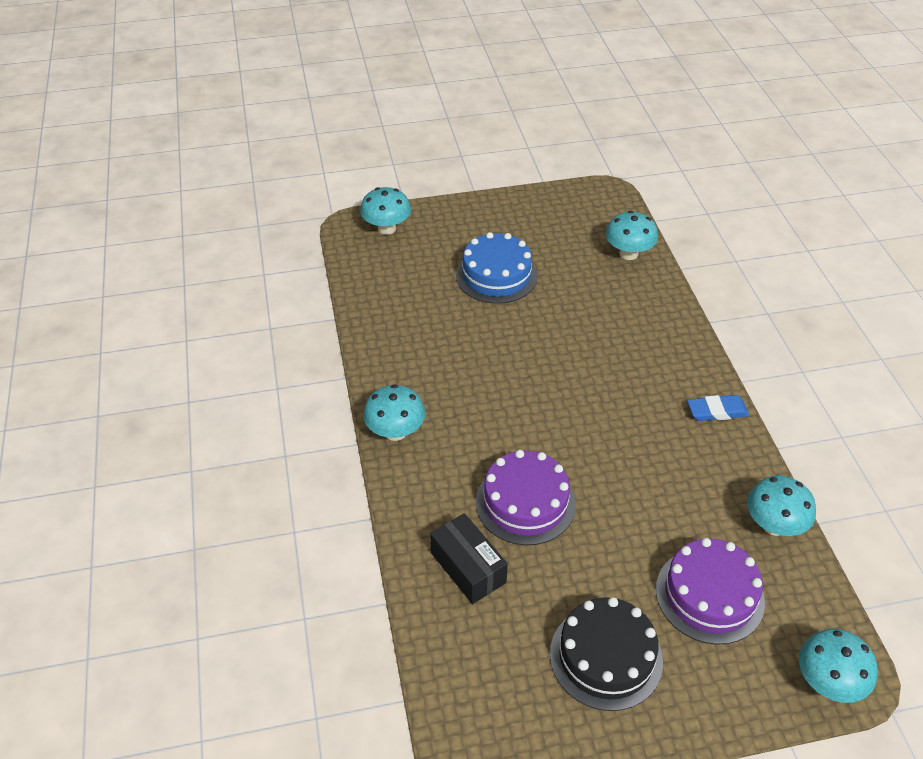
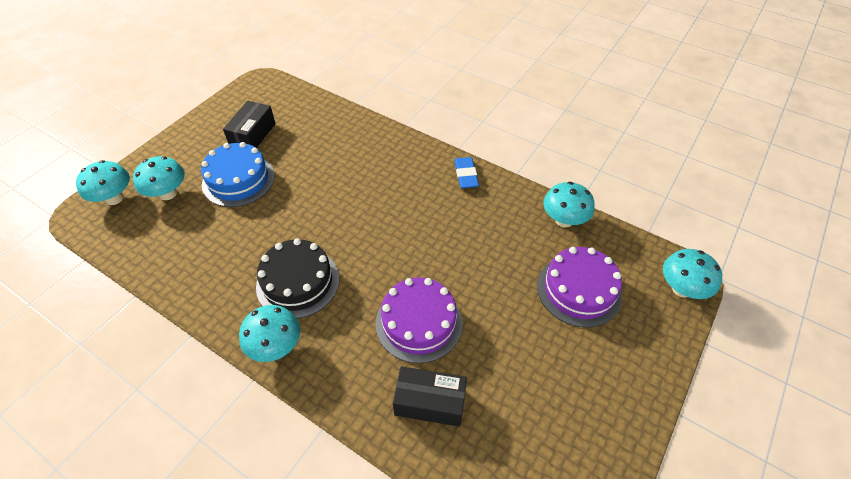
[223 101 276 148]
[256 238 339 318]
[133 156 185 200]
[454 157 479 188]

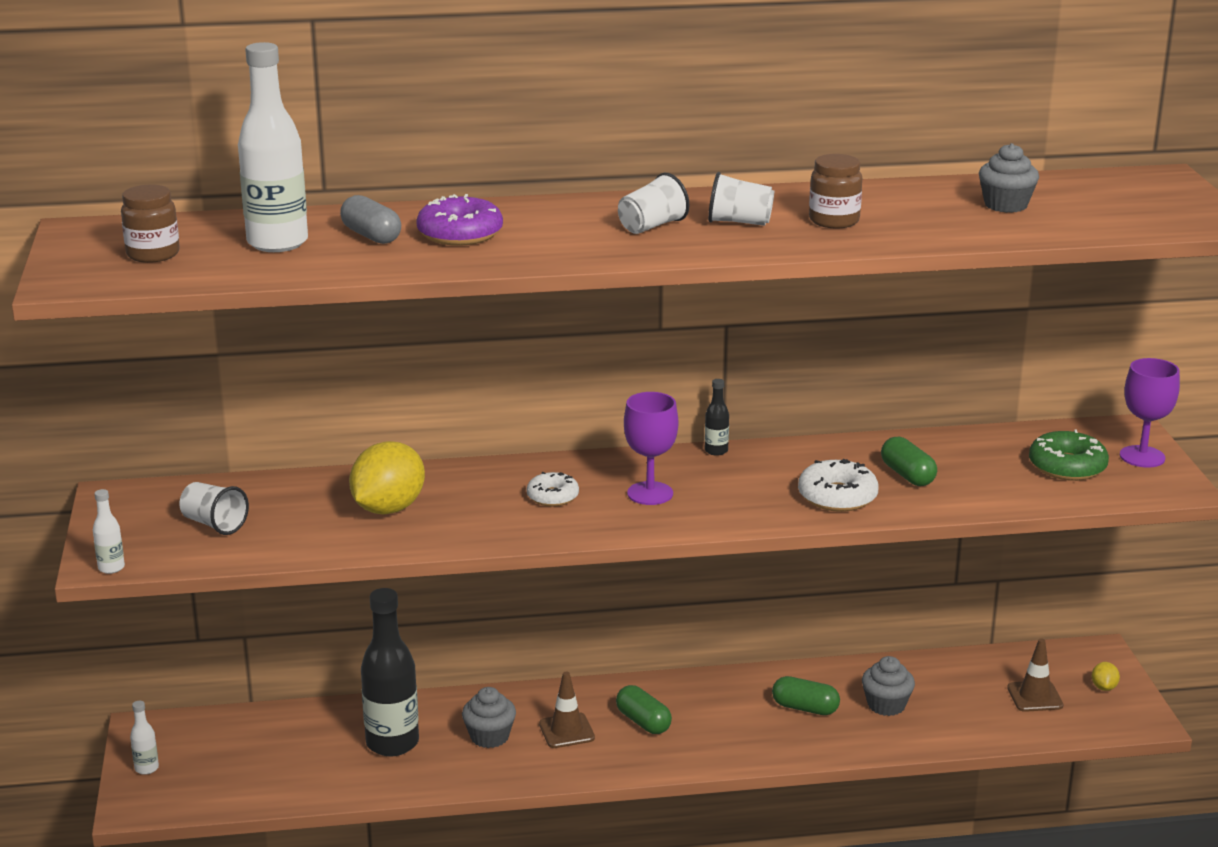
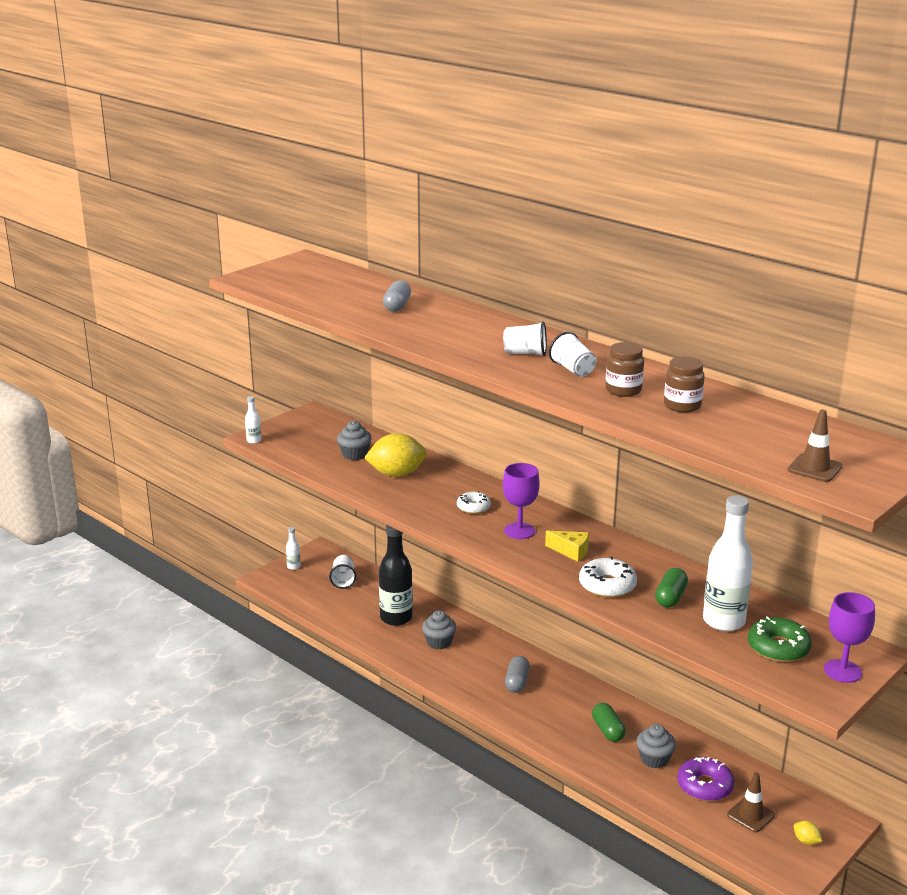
[705 379 729 456] (first image)
[545 531 589 562]
[664 357 705 413]
[329 555 356 589]
[703 495 753 631]
[677 757 735 801]
[788 409 842 482]
[337 421 372 460]
[505 656 530 693]
[794 821 822 845]

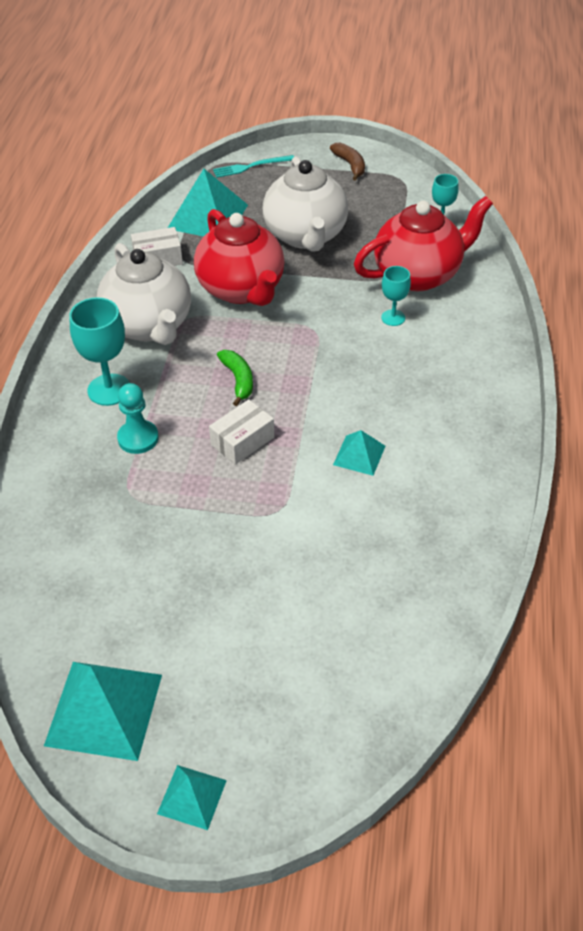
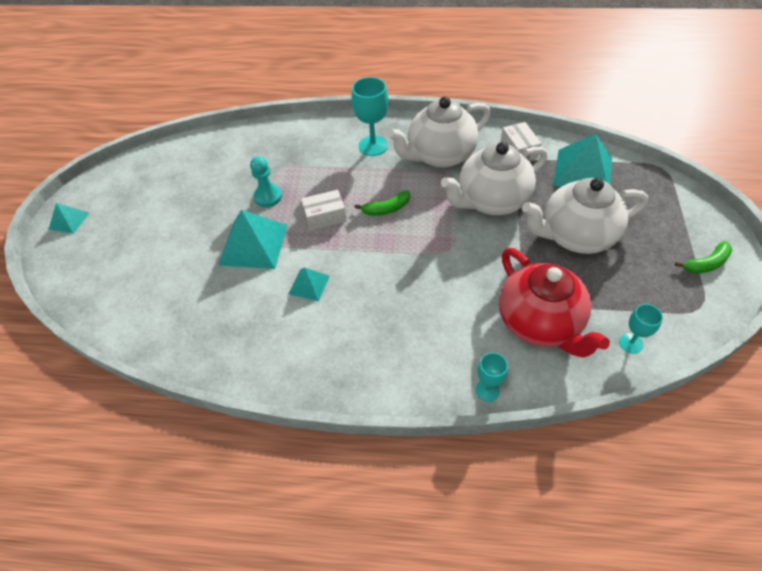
[213 155 294 178] (first image)
[219 210 287 269]
[250 156 282 207]
[476 352 508 402]
[441 142 547 215]
[675 241 732 274]
[301 190 347 231]

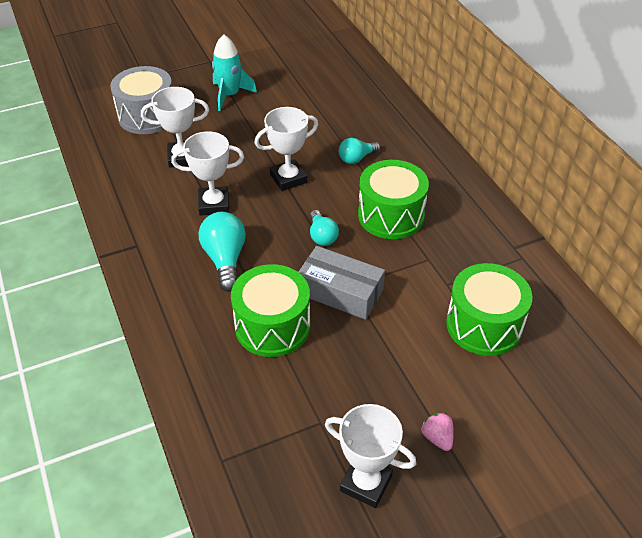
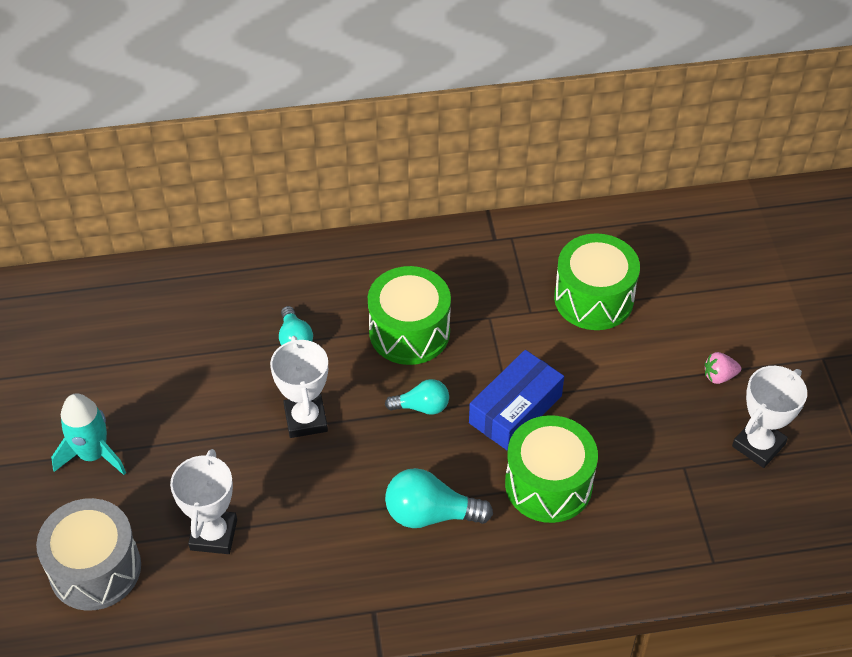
[171 131 244 216] (first image)
[469 350 564 451]

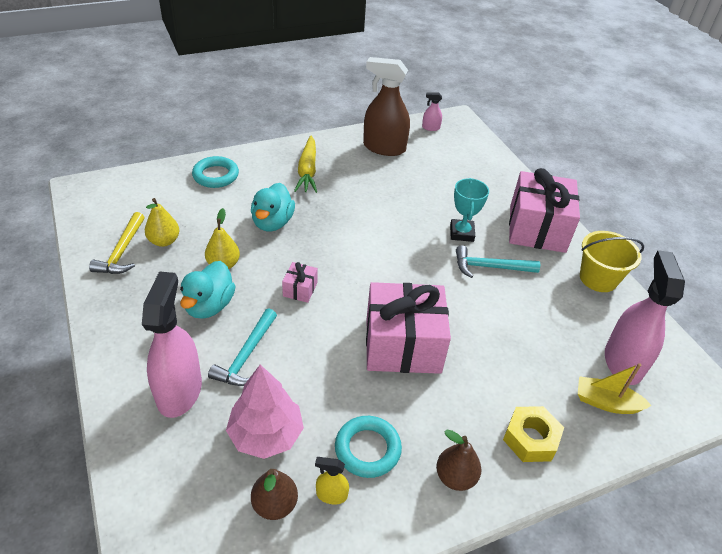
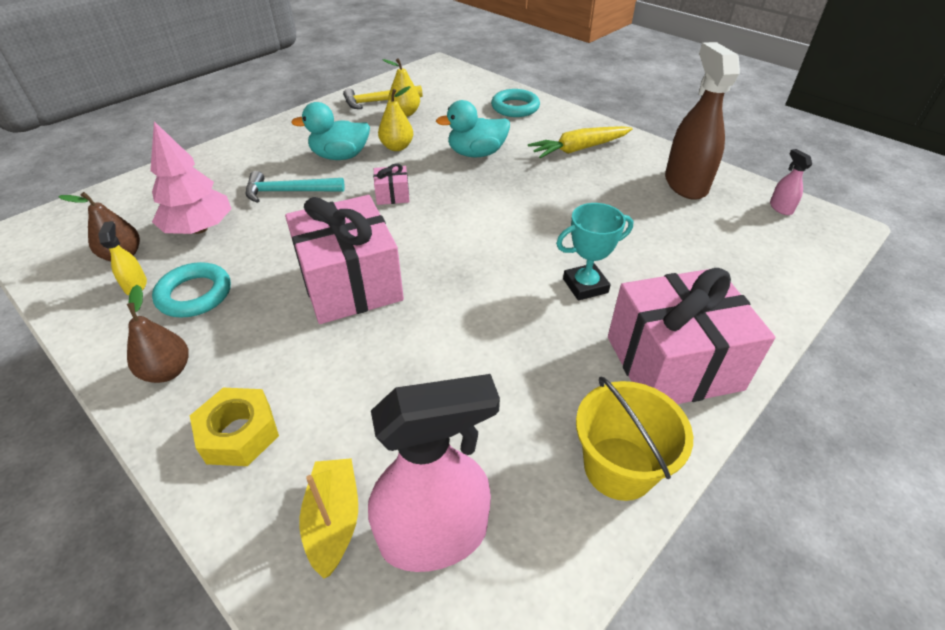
[142 271 202 418] (first image)
[456 245 540 278] (first image)

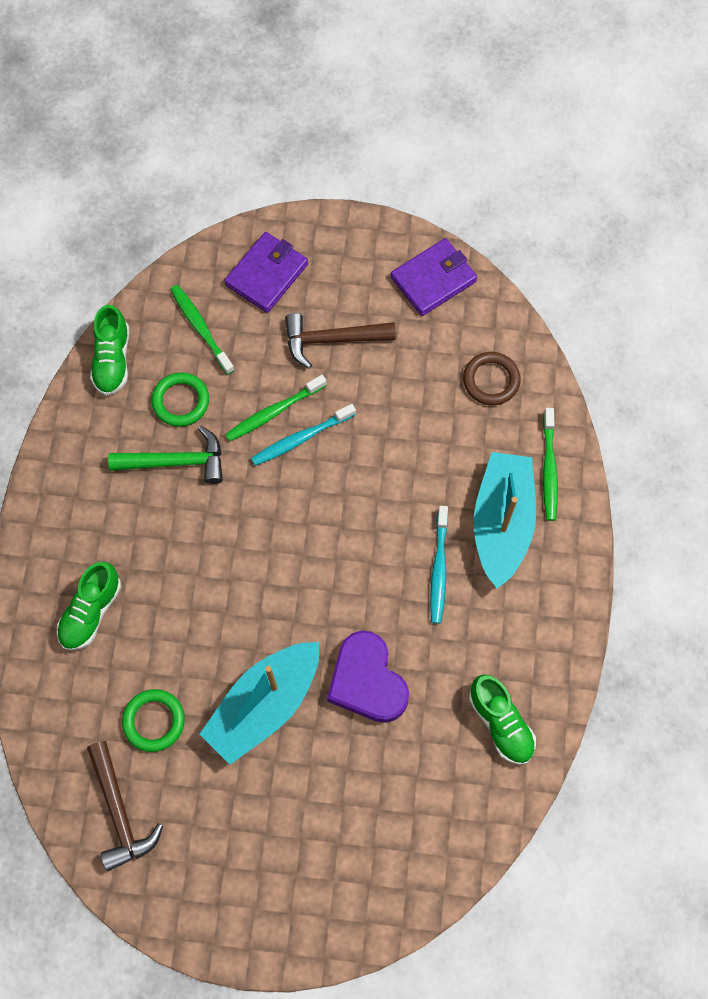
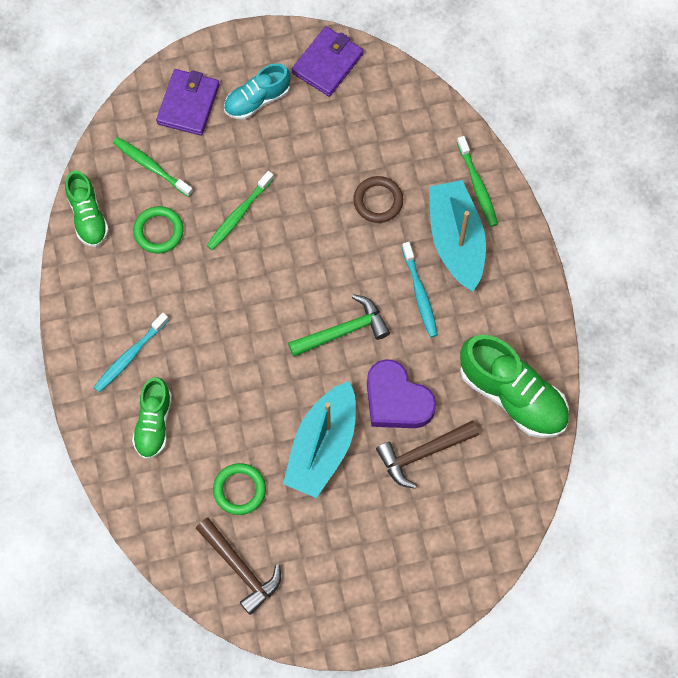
[224 63 291 120]
[288 294 390 357]
[94 313 169 392]
[376 421 479 489]
[353 176 403 223]
[460 335 569 438]

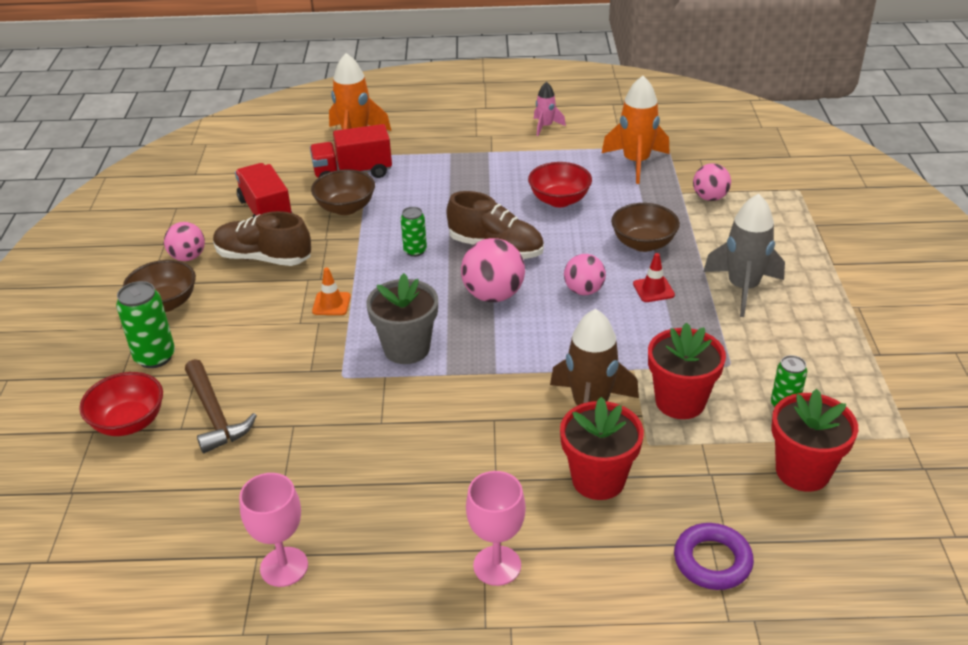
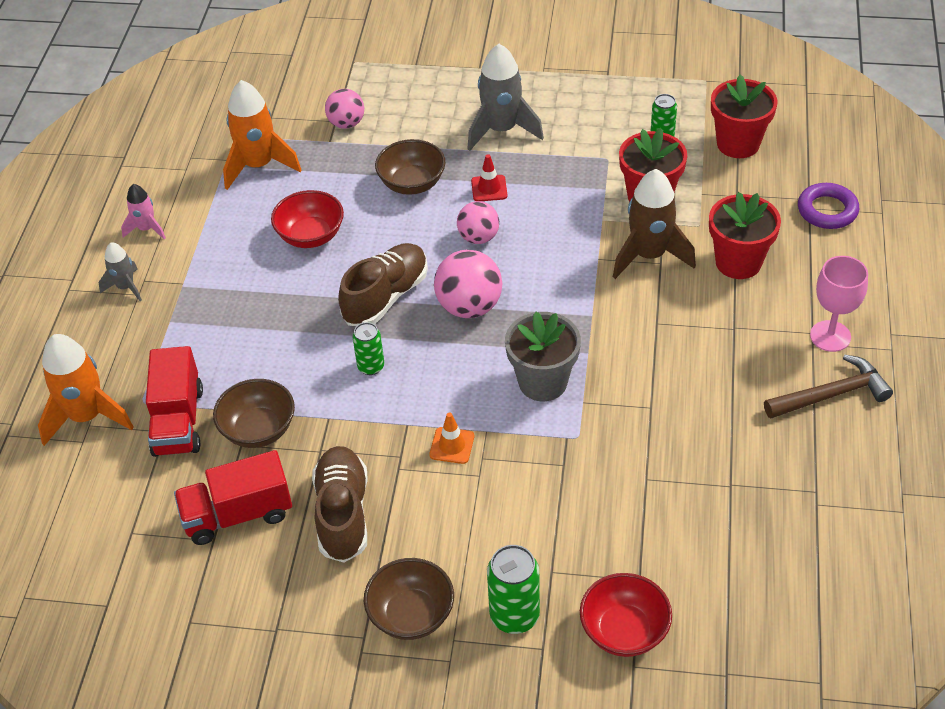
[164 222 205 261] (first image)
[239 473 308 587] (first image)
[99 242 142 301]
[764 354 893 418]
[312 446 368 562]

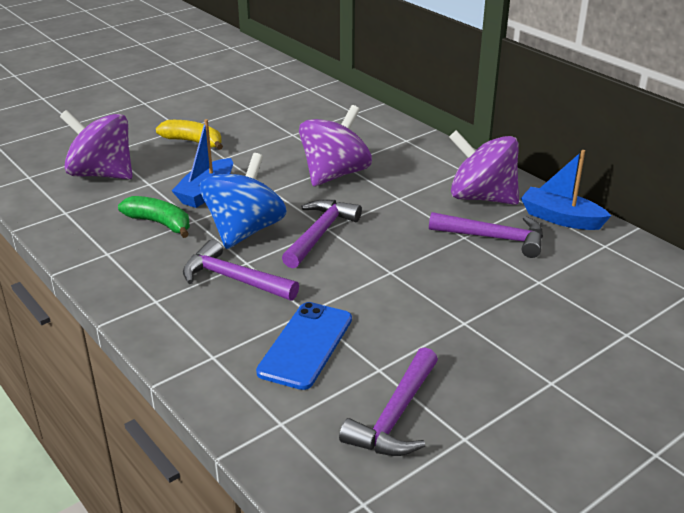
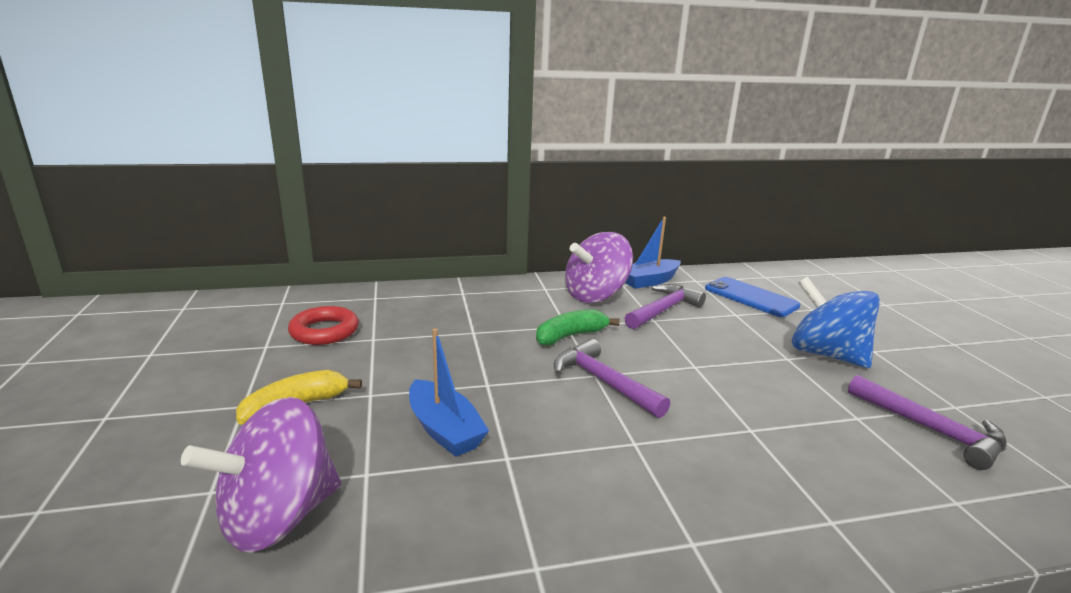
[183 239 299 301] (first image)
[299 105 372 187] (first image)
[288 306 359 345]
[536 309 620 345]
[792 277 880 368]
[705 277 801 317]

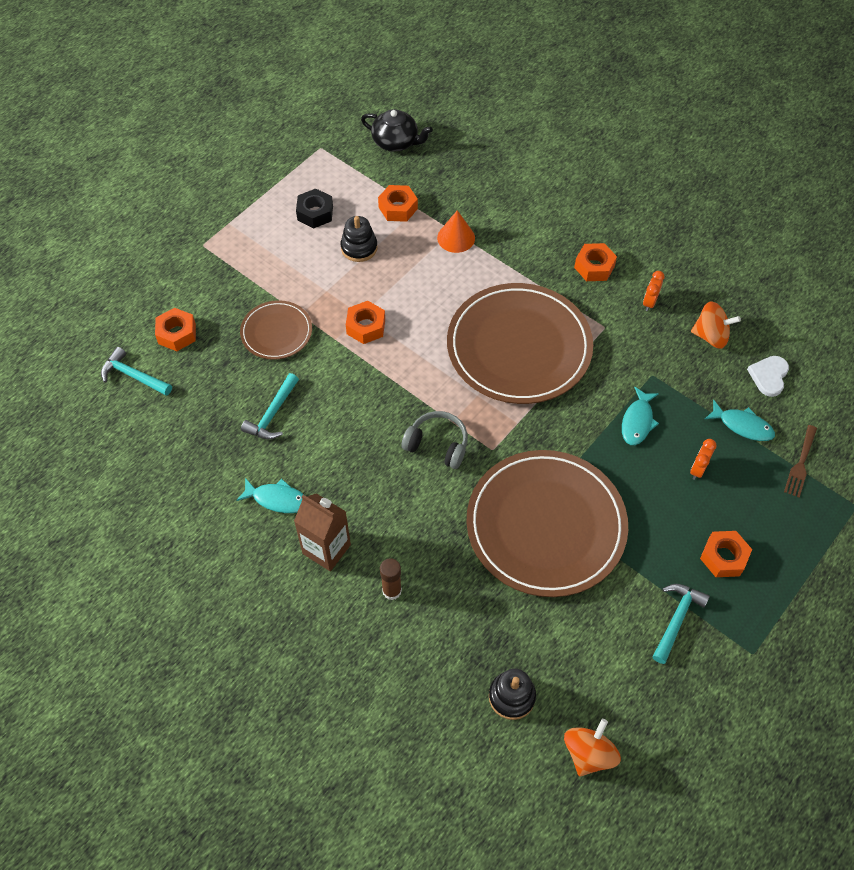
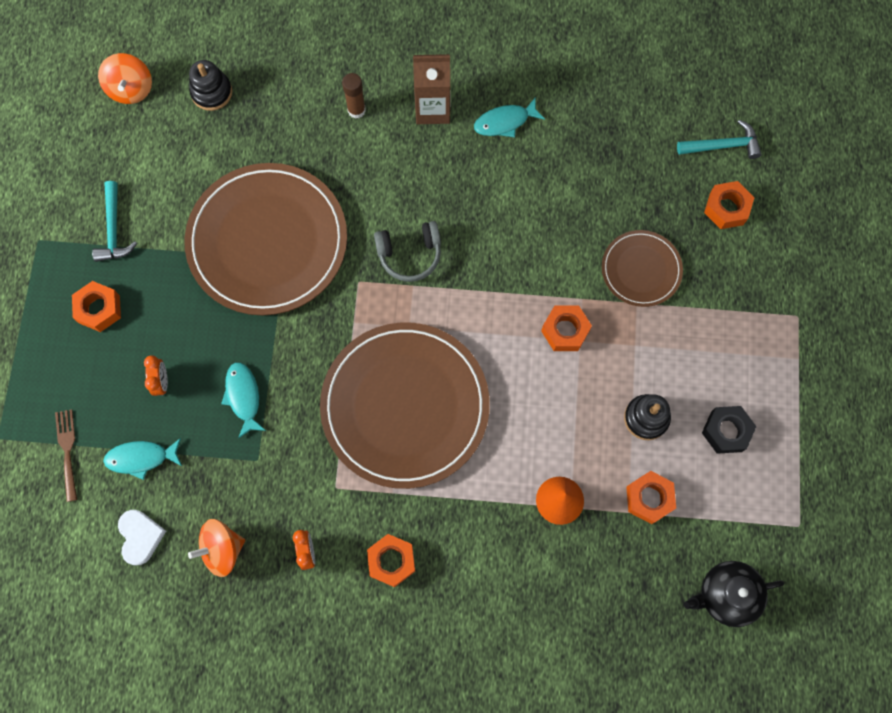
[241 373 299 439] (first image)

